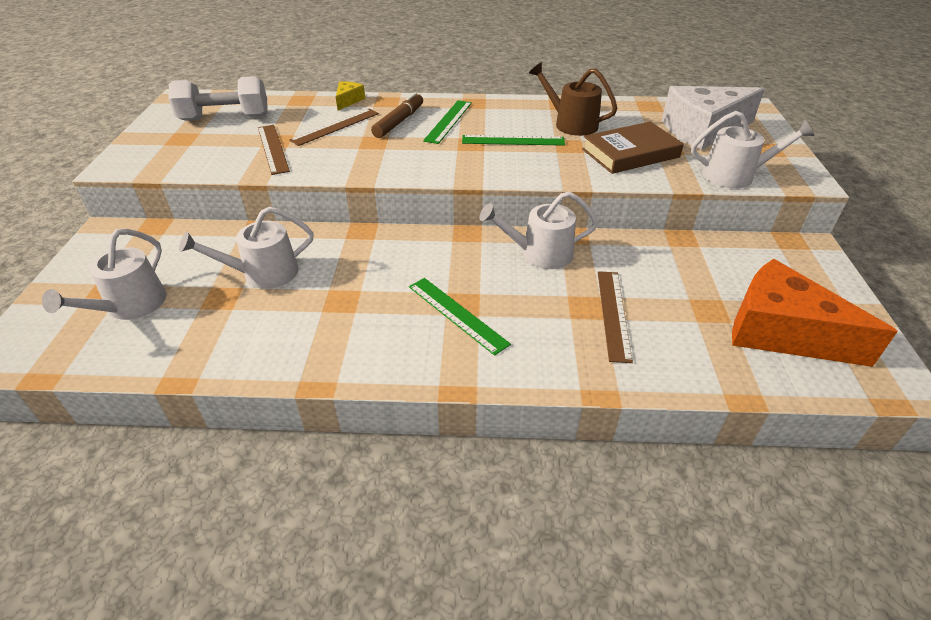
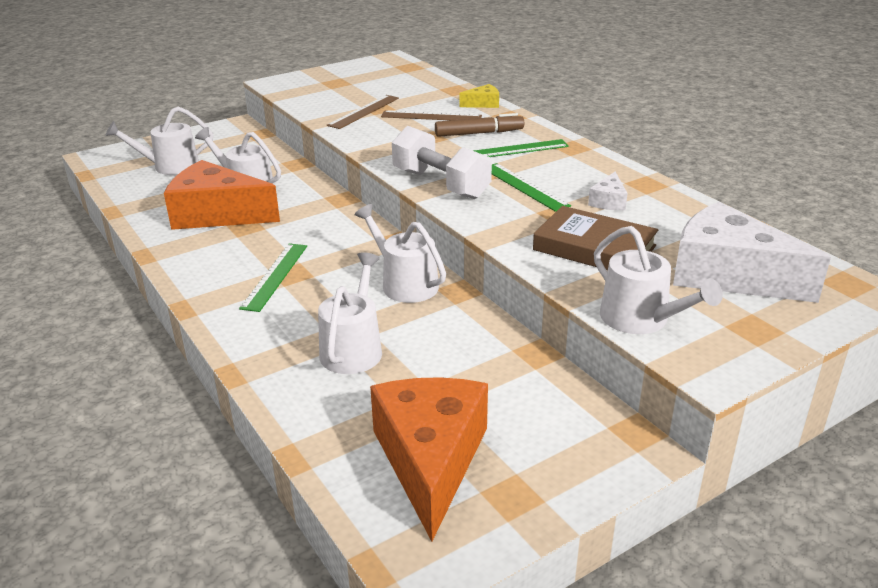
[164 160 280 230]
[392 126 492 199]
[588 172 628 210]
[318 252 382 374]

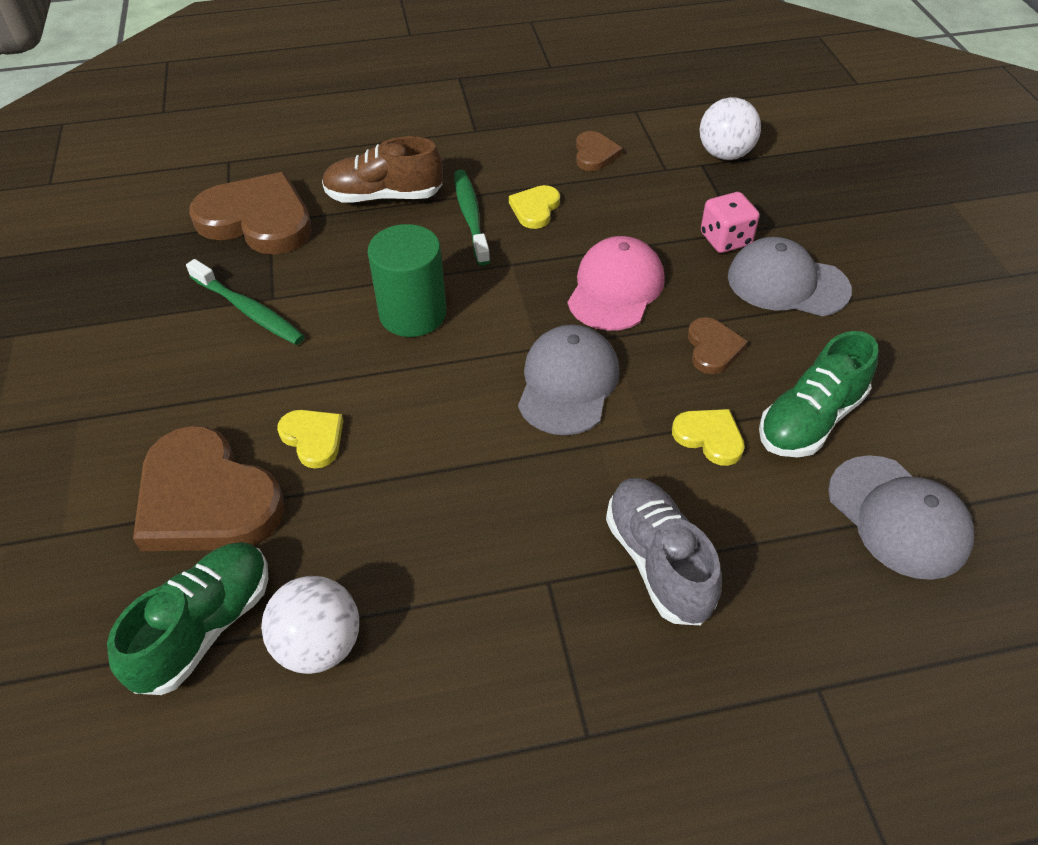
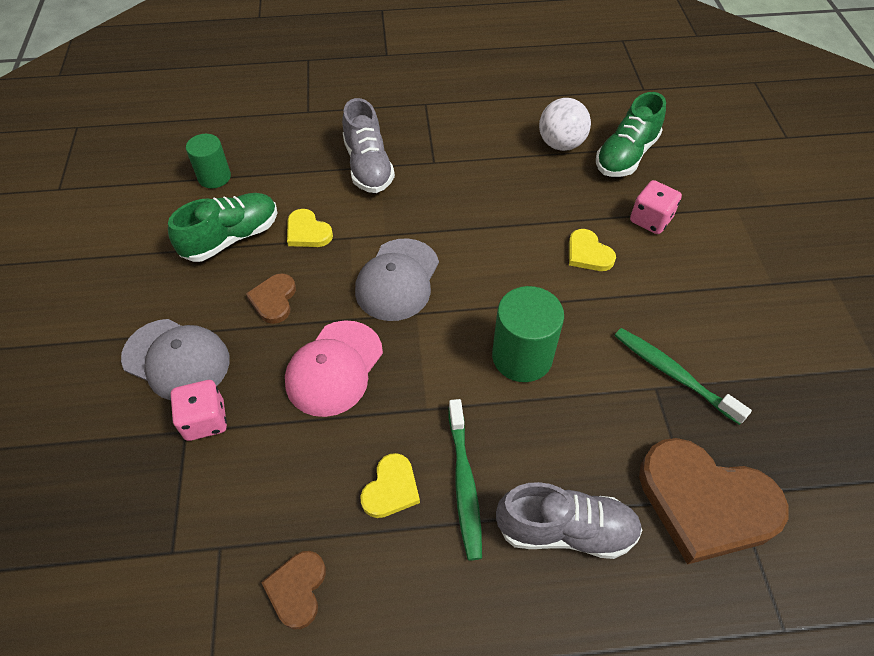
[700 97 761 160] (first image)
[630 180 682 234]
[186 134 231 188]
[496 482 642 559]

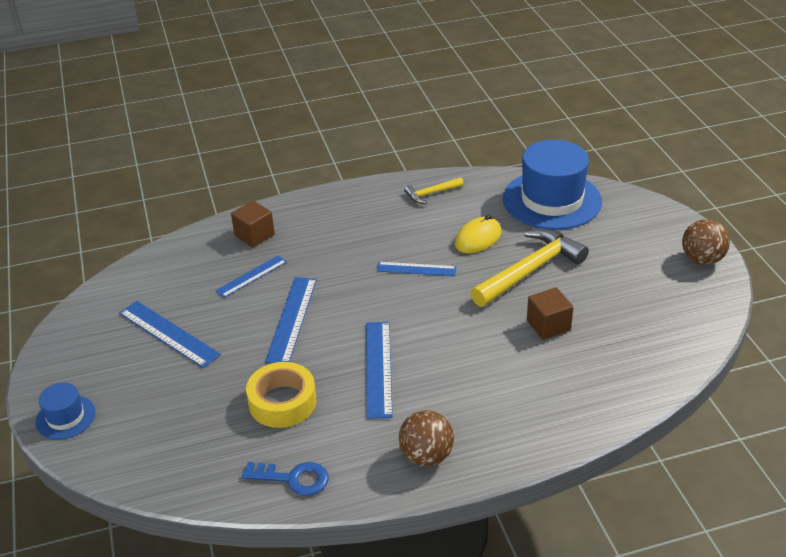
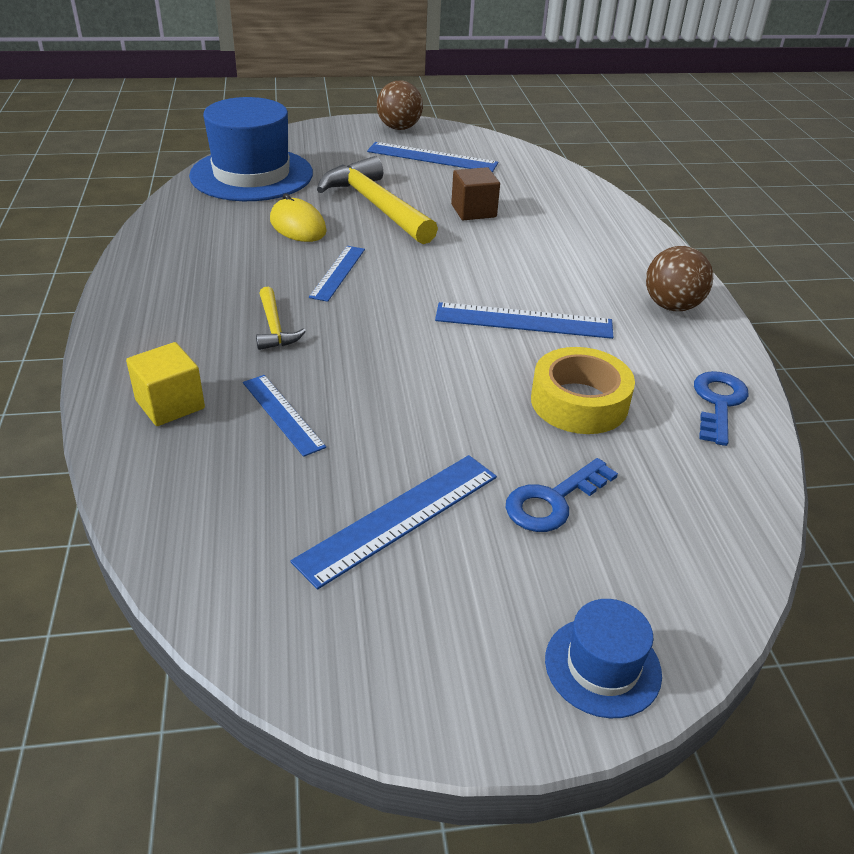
[506 458 618 532]
[367 142 498 172]
[256 287 306 350]
[126 342 205 426]

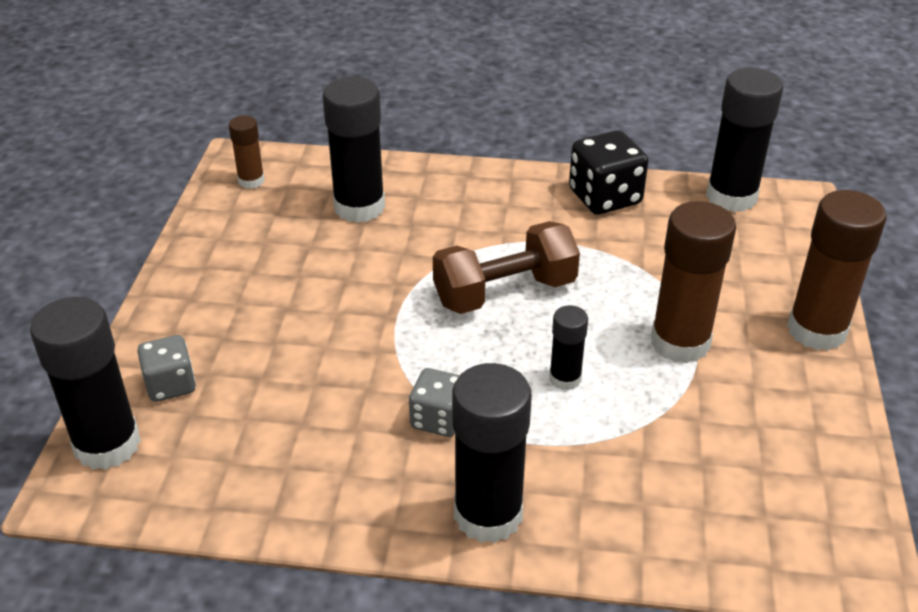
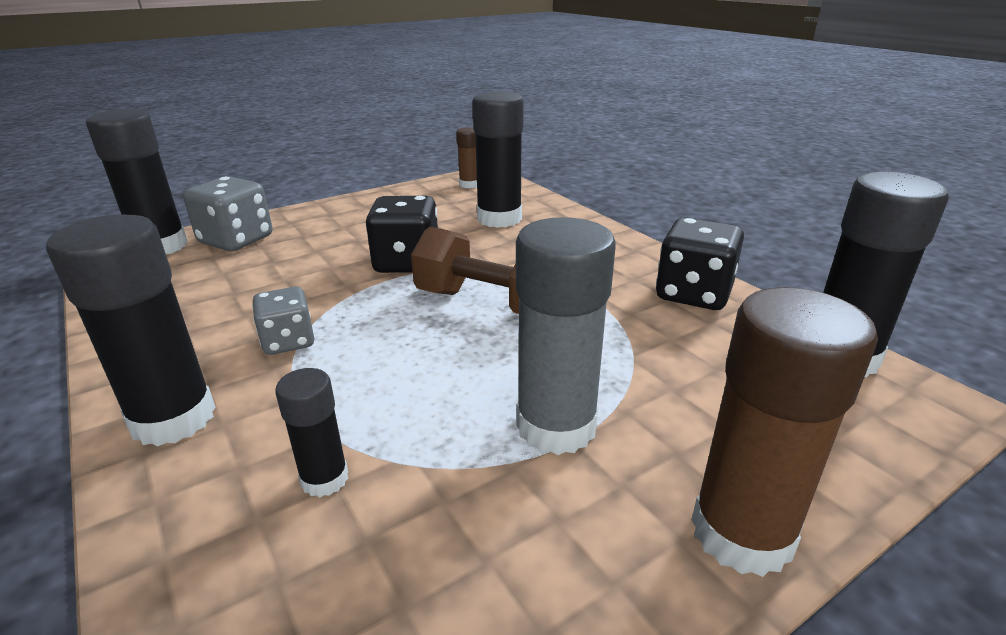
[366 196 438 273]
[275 368 348 497]
[516 217 616 455]
[183 176 272 251]

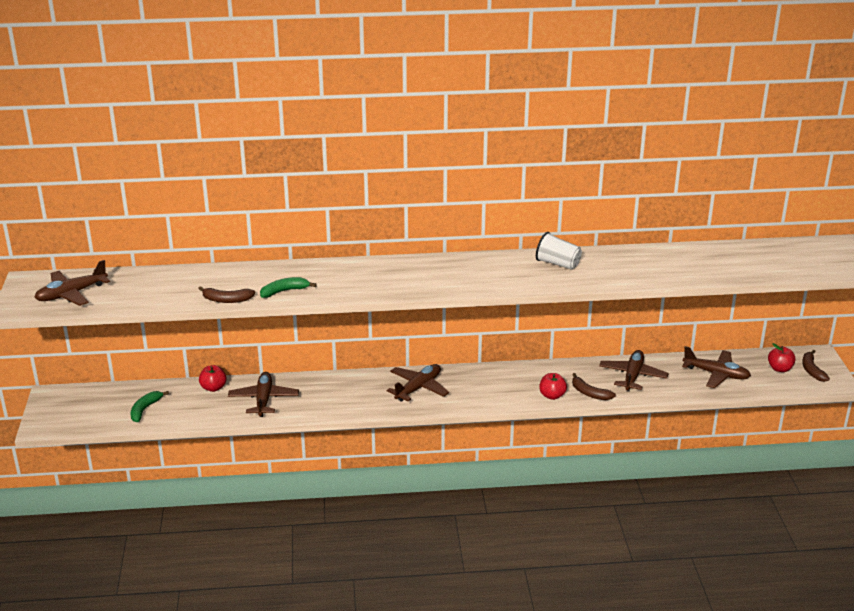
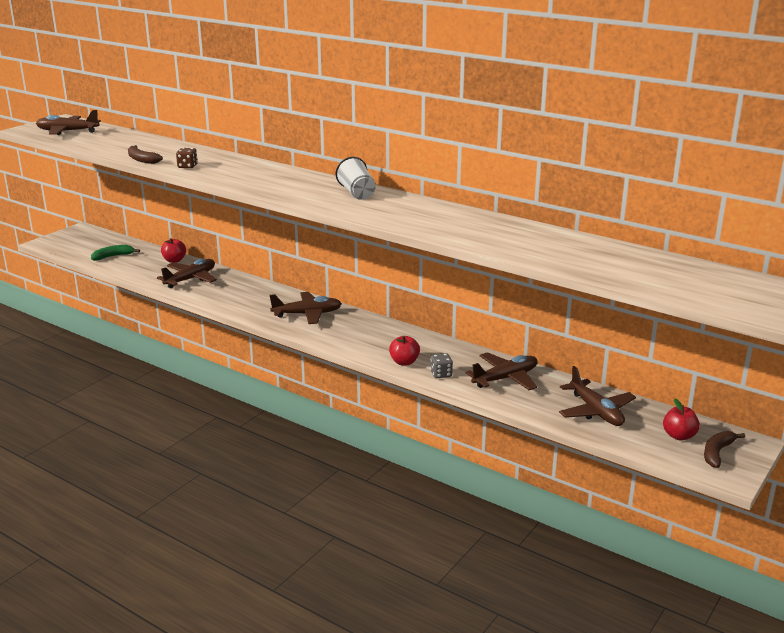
[336 157 376 200]
[176 148 198 168]
[430 353 453 378]

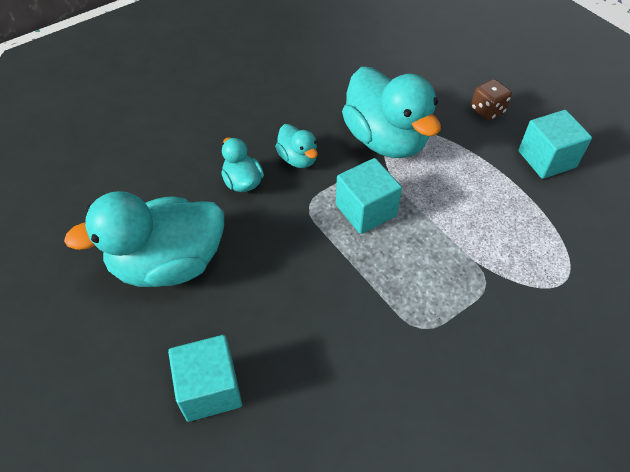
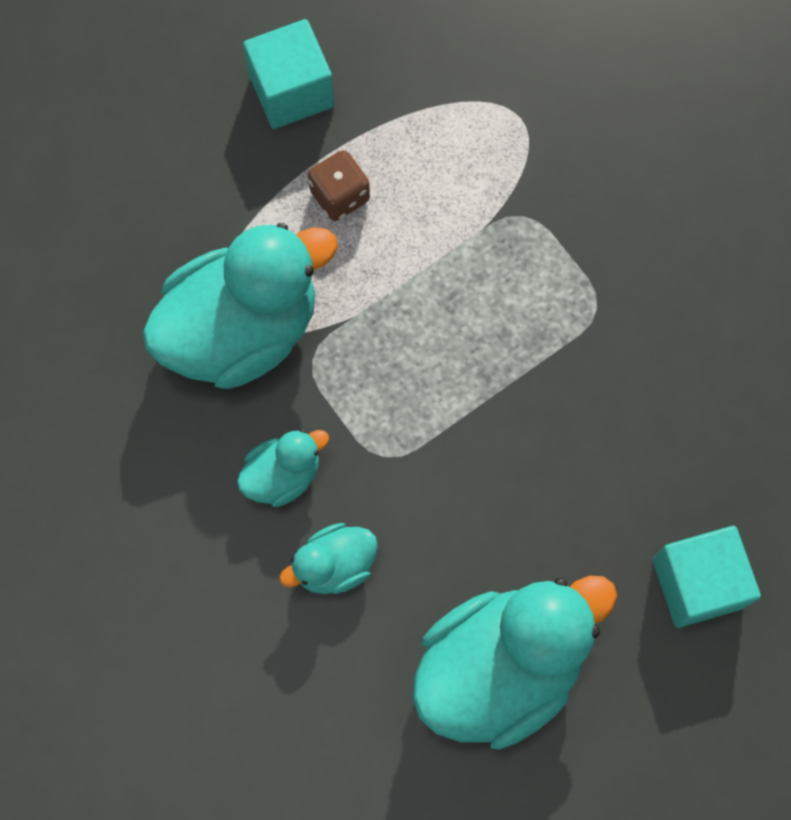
[336 158 402 234] (first image)
[308 150 370 221]
[412 575 617 750]

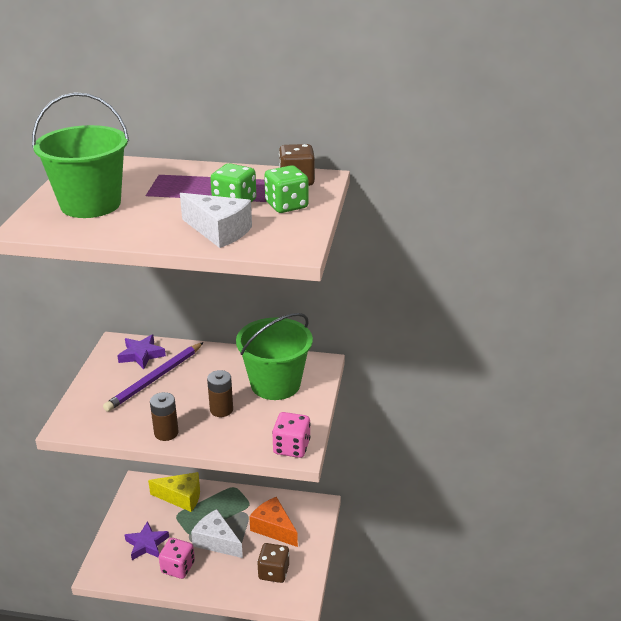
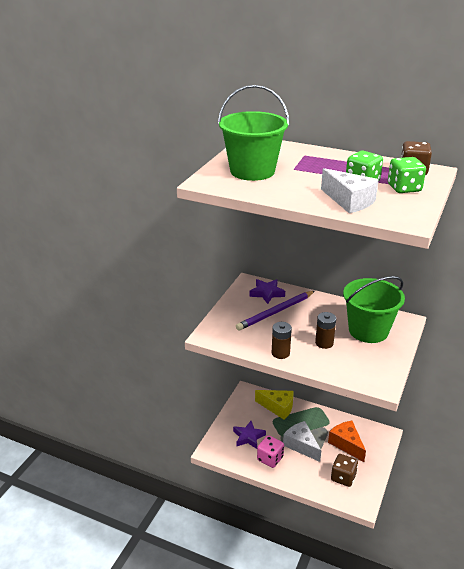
[272 412 310 458] (first image)

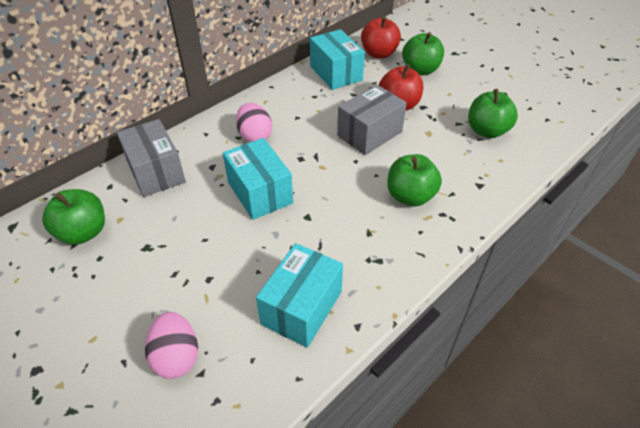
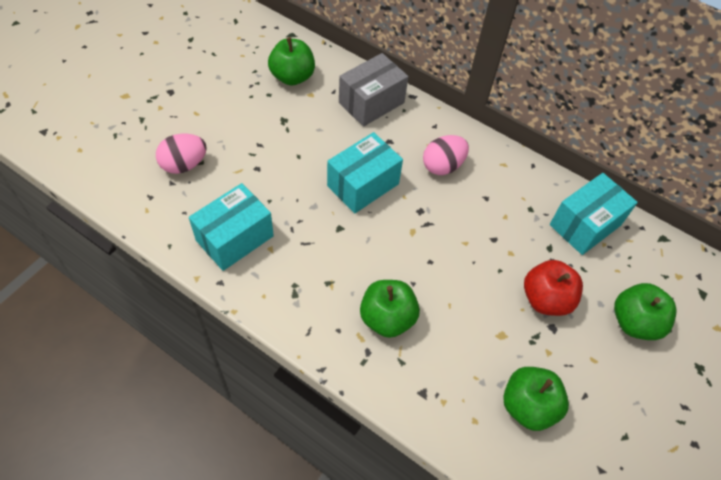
[337 85 407 155] (first image)
[361 16 401 58] (first image)
[189 183 274 271]

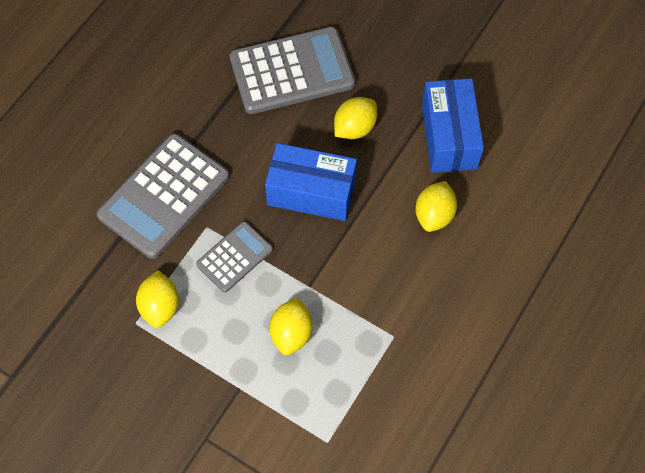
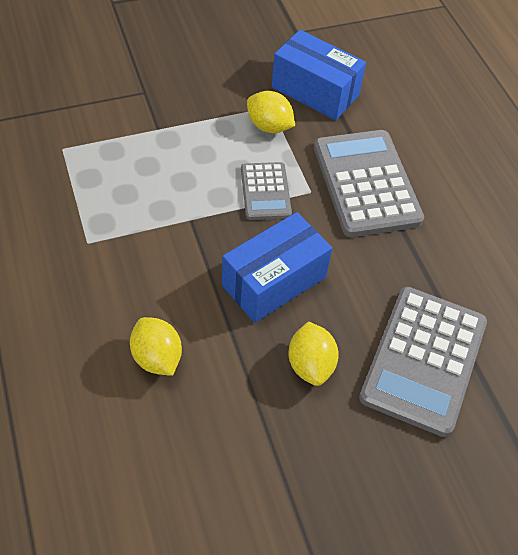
[269 297 313 355] (first image)
[272 30 366 120]

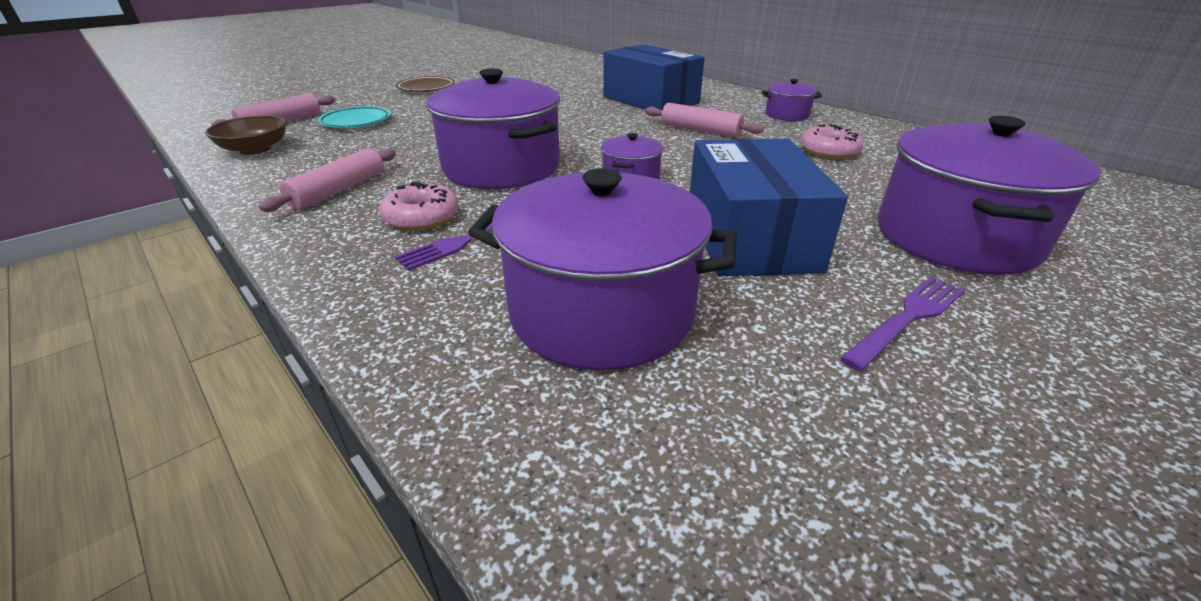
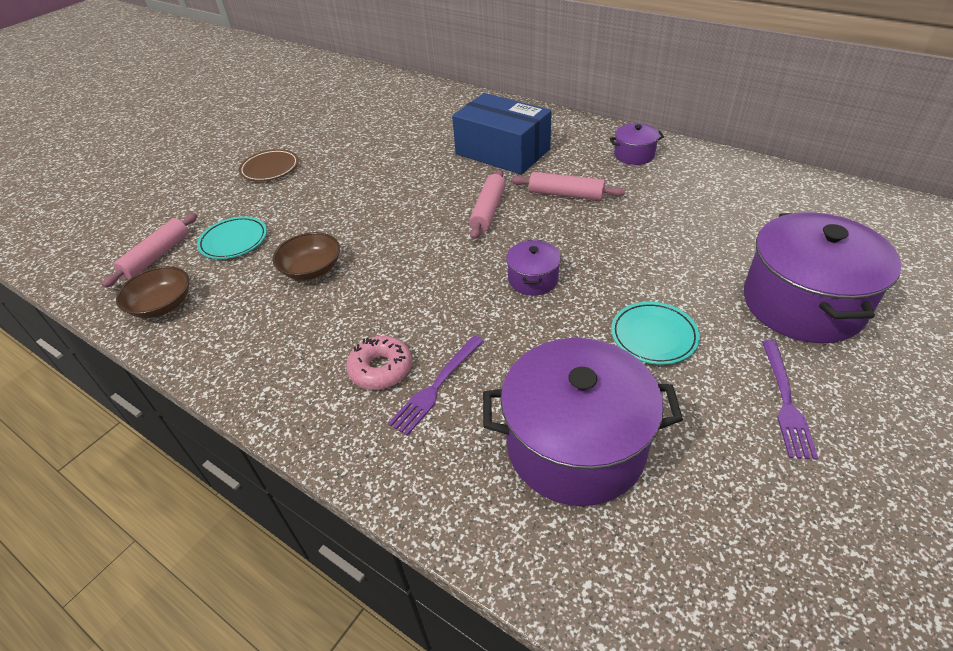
[426 69 560 189] (first image)
[800 124 864 159] (first image)
[273 232 340 280]
[469 170 505 240]
[611 302 700 365]
[762 340 818 460]

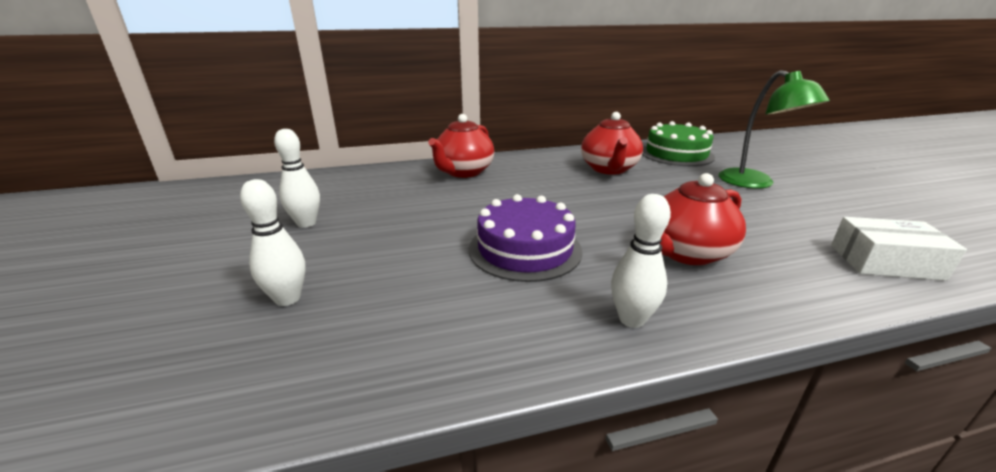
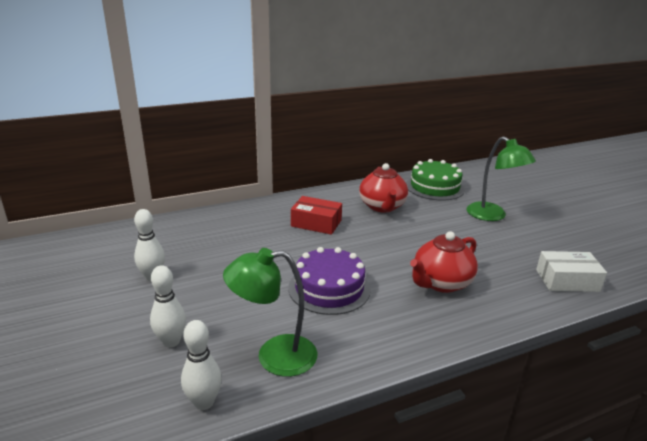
[428 114 494 178] (first image)
[223 248 317 377]
[291 196 342 235]
[181 320 222 410]

